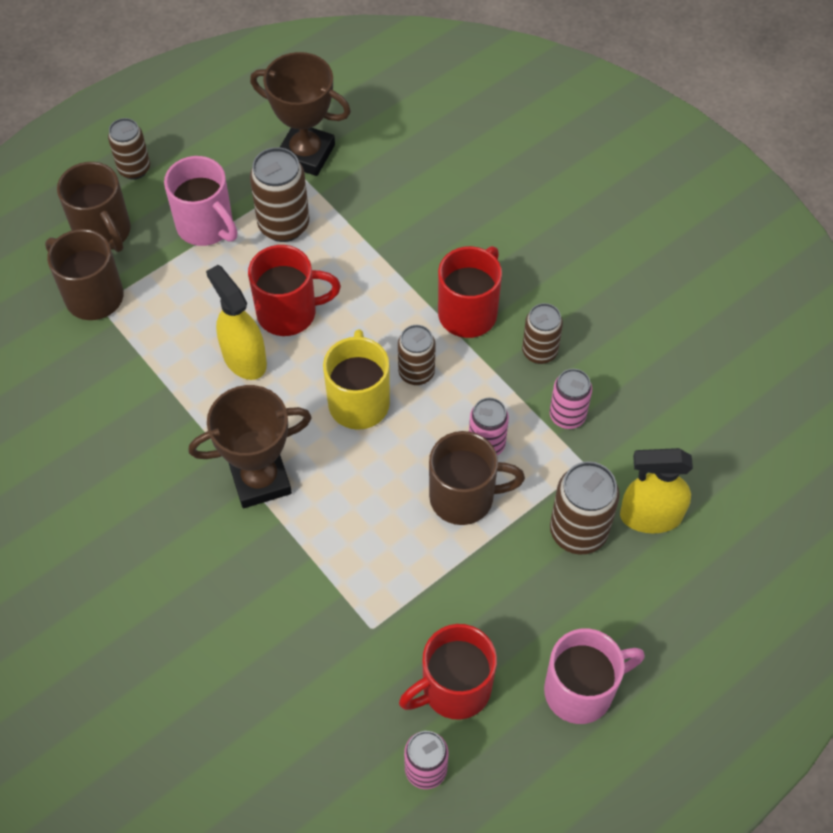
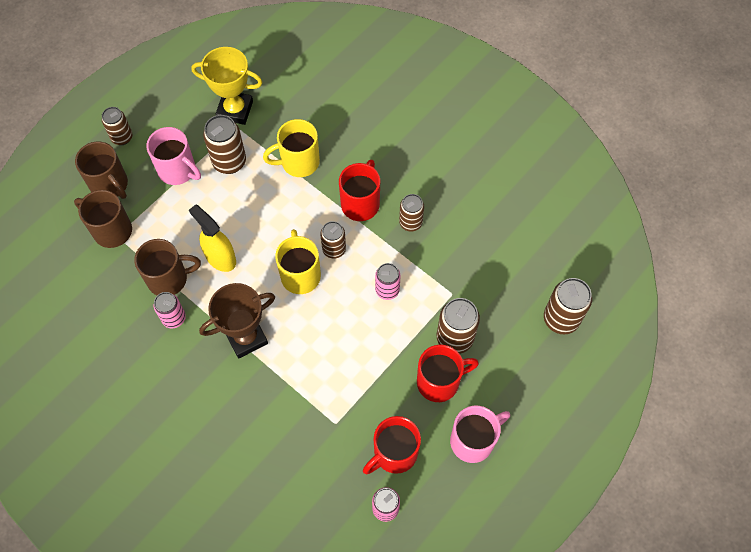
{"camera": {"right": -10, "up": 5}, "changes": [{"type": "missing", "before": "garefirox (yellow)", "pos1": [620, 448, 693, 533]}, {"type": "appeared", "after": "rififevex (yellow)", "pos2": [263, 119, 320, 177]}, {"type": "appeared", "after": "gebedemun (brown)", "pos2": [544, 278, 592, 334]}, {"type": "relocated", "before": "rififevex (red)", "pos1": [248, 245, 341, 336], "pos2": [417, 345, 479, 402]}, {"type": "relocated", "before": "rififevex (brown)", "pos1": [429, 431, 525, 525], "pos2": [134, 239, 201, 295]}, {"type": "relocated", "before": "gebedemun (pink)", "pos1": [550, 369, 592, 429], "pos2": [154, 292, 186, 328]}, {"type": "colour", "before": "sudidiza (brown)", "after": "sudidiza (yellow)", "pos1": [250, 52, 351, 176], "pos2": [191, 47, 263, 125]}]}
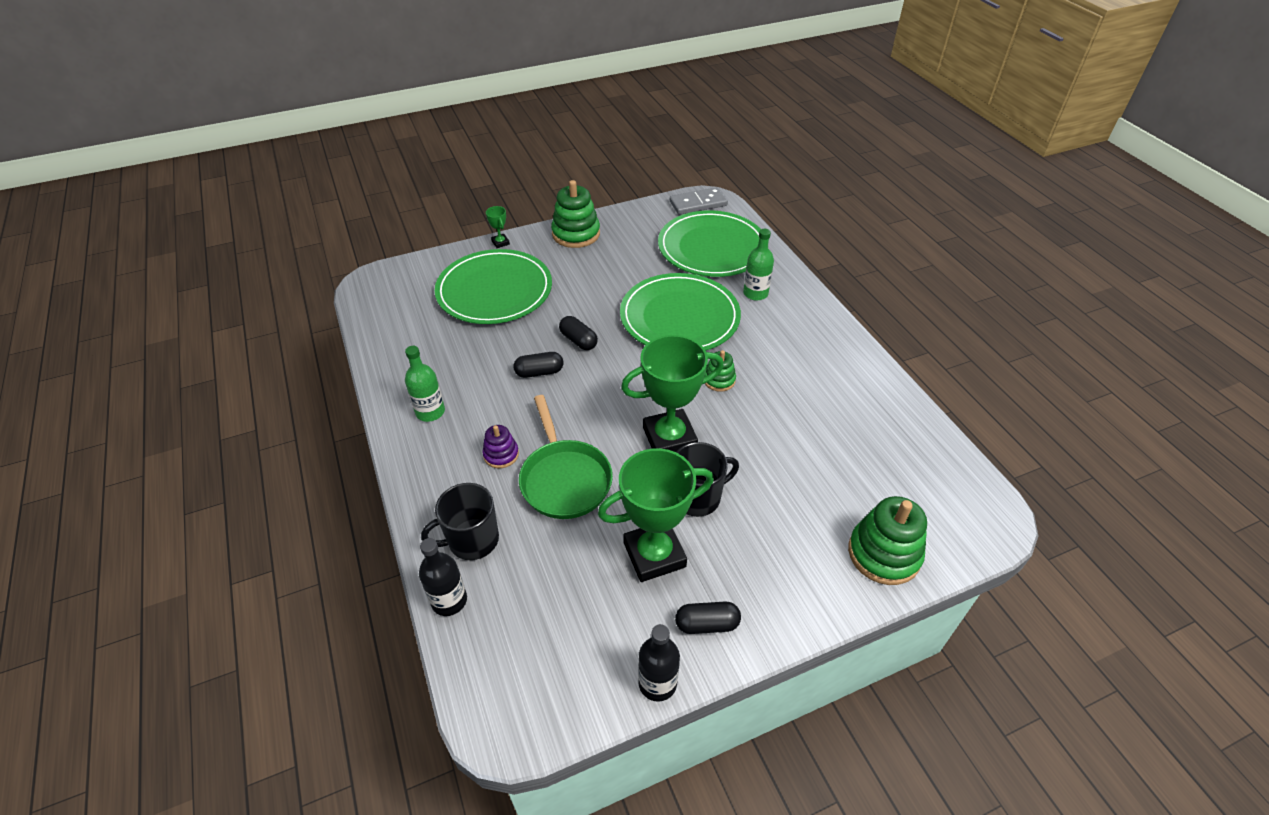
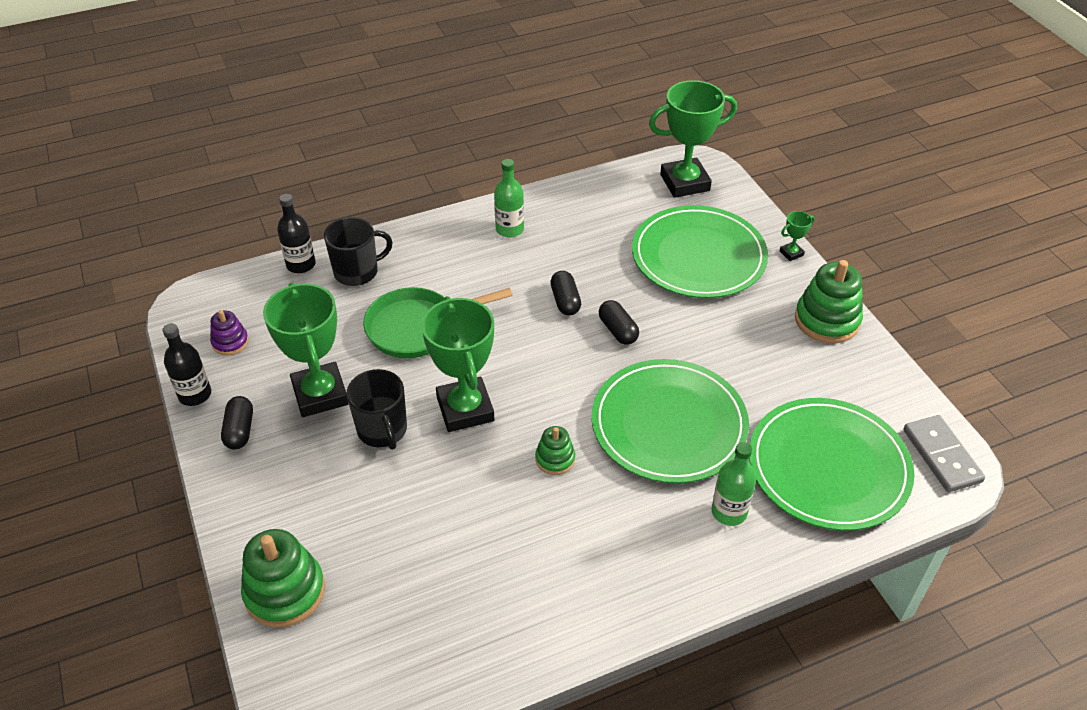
{"camera": {"right": 90, "up": 0}, "changes": [{"type": "appeared", "after": "sudidiza (green)", "pos2": [649, 80, 737, 198]}, {"type": "relocated", "before": "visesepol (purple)", "pos1": [482, 425, 519, 468], "pos2": [210, 310, 249, 355]}, {"type": "spun", "before": "rififevex (black)", "pos1": [421, 483, 499, 560], "pos2": [324, 217, 393, 286], "turn": 90}, {"type": "spun", "before": "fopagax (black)", "pos1": [559, 316, 598, 350], "pos2": [599, 300, 639, 345], "turn": -75}]}
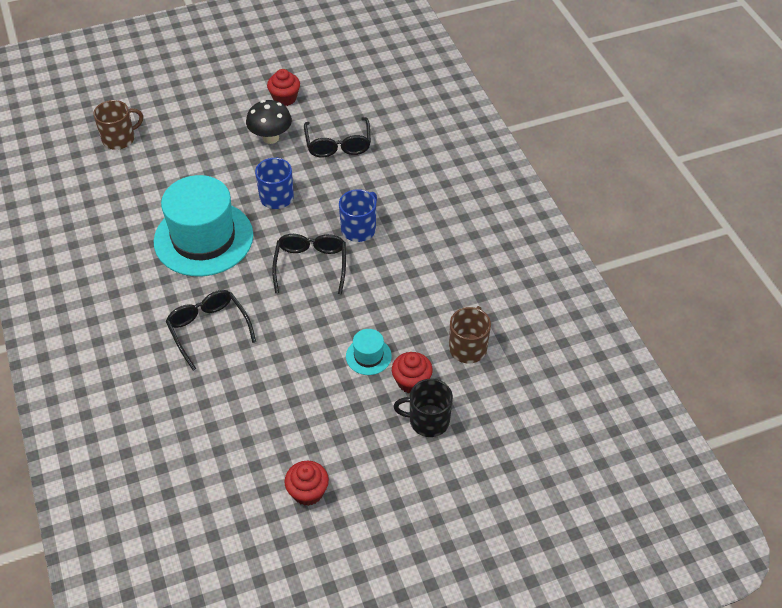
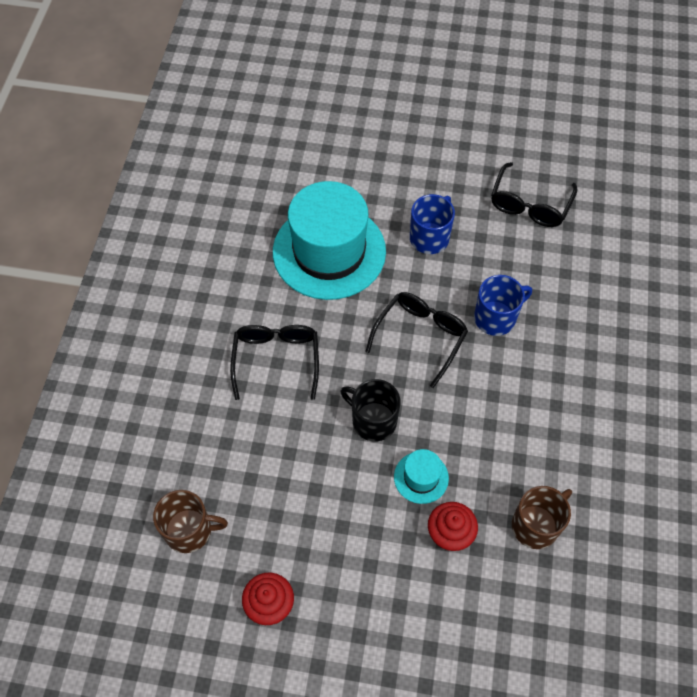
{"camera": {"right": 30, "up": 10}, "changes": [{"type": "missing", "before": "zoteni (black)", "pos1": [246, 100, 292, 144]}, {"type": "missing", "before": "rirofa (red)", "pos1": [267, 69, 300, 106]}, {"type": "relocated", "before": "rififevex (brown)", "pos1": [93, 100, 143, 150], "pos2": [153, 490, 228, 553]}, {"type": "relocated", "before": "rififevex (black)", "pos1": [393, 379, 453, 437], "pos2": [340, 379, 400, 442]}]}
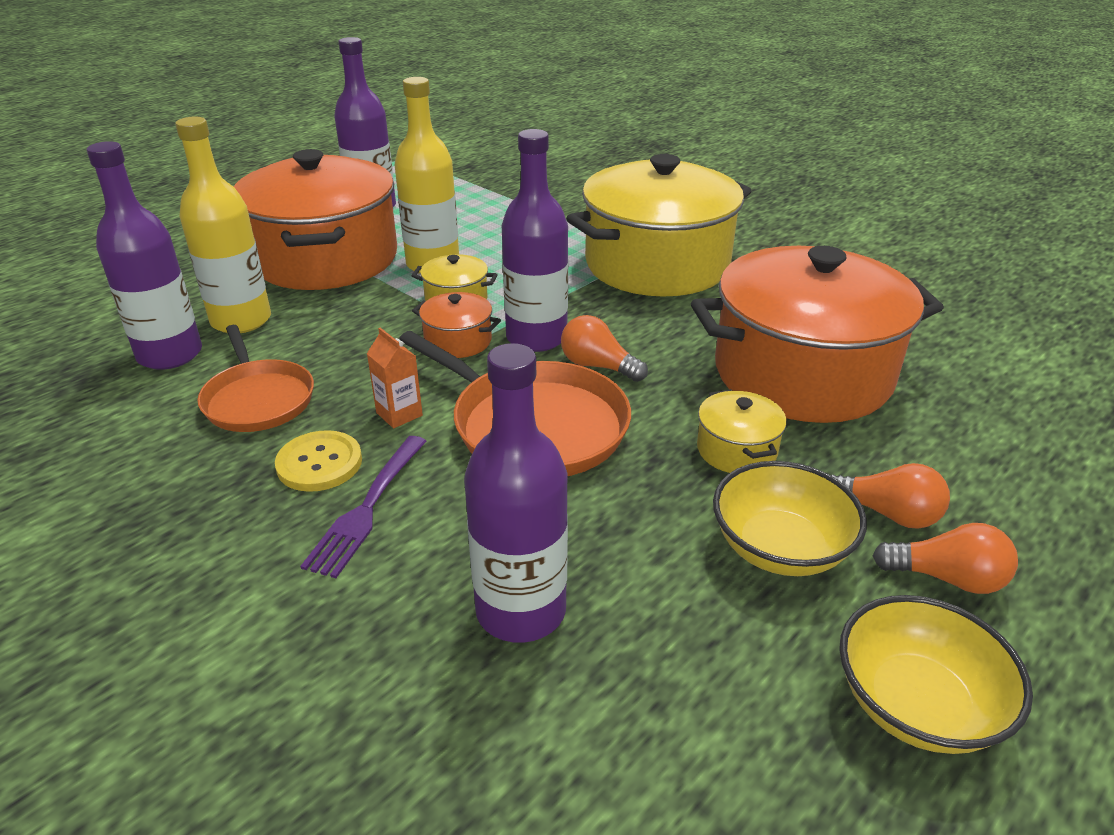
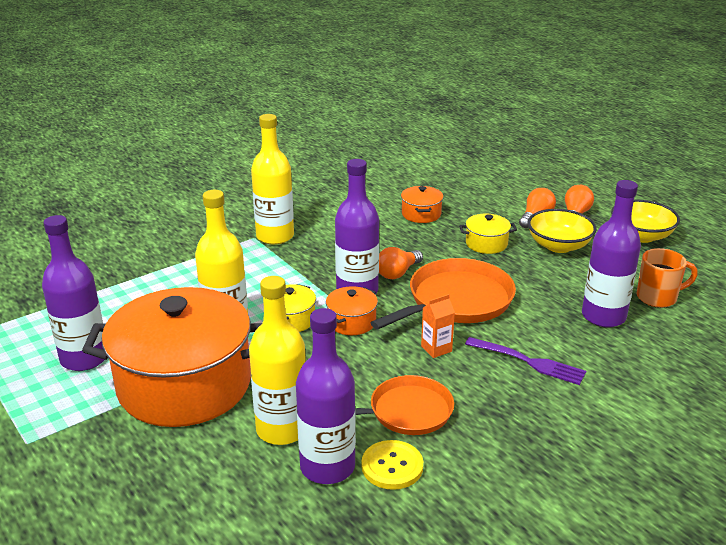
{"camera": {"right": -80, "up": -5}, "changes": [{"type": "appeared", "after": "rififevex (orange)", "pos2": [637, 248, 698, 308]}, {"type": "relocated", "before": "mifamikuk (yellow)", "pos1": [275, 430, 362, 492], "pos2": [361, 440, 423, 490]}, {"type": "exchanged", "before": "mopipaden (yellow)", "after": "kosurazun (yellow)", "pos1": [566, 154, 751, 297], "pos2": [251, 114, 294, 245]}, {"type": "size", "before": "mopipaden (orange)", "pos1": [691, 246, 944, 423], "pos2": [401, 186, 443, 223], "scale": 0.4}]}
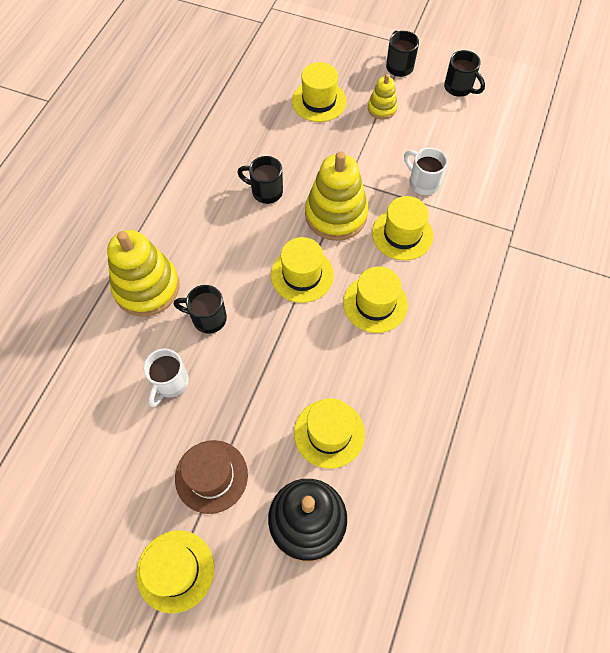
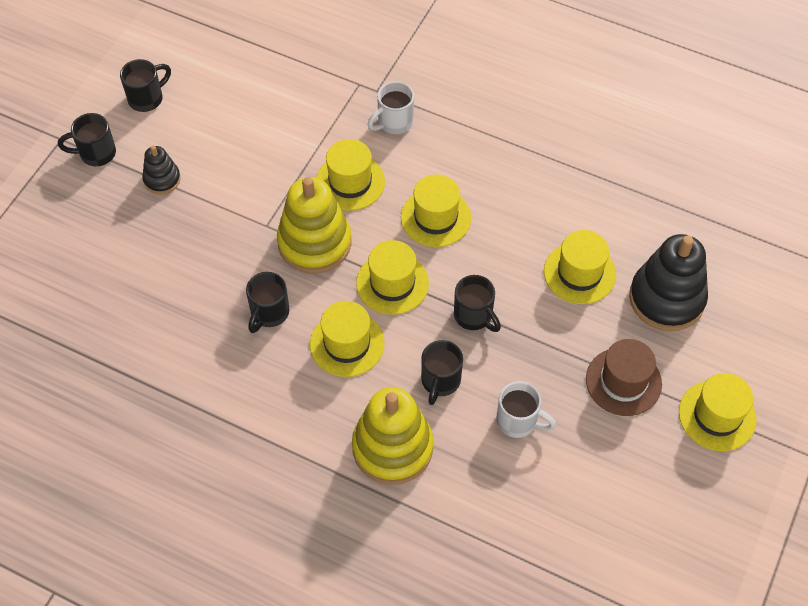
{"camera": {"right": -85, "up": -5}, "changes": [{"type": "appeared", "after": "rififevex (black)", "pos2": [454, 275, 501, 332]}, {"type": "relocated", "before": "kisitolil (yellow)", "pos1": [292, 62, 346, 122], "pos2": [310, 301, 384, 377]}, {"type": "relocated", "before": "rififevex (white)", "pos1": [404, 148, 447, 195], "pos2": [368, 81, 414, 134]}, {"type": "colour", "before": "visesepol (yellow)", "after": "visesepol (black)", "pos1": [368, 74, 398, 120], "pos2": [142, 145, 181, 195]}]}
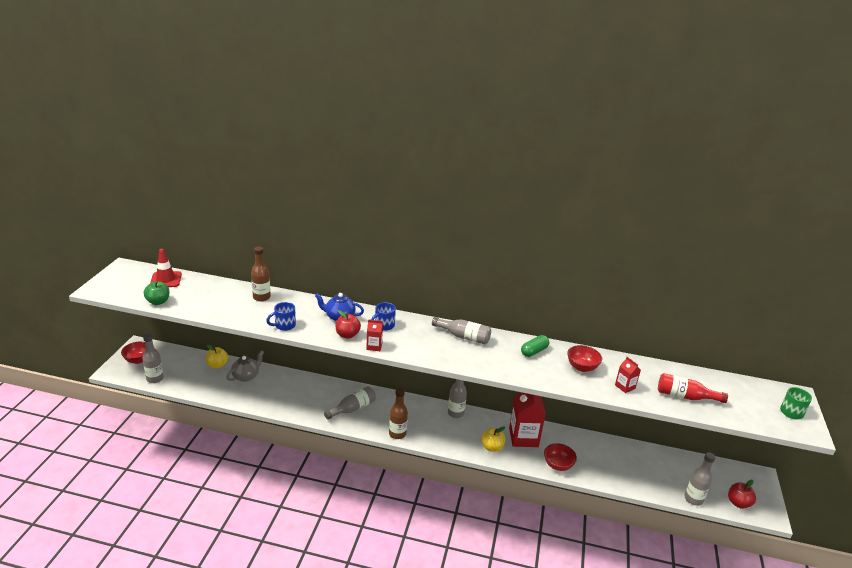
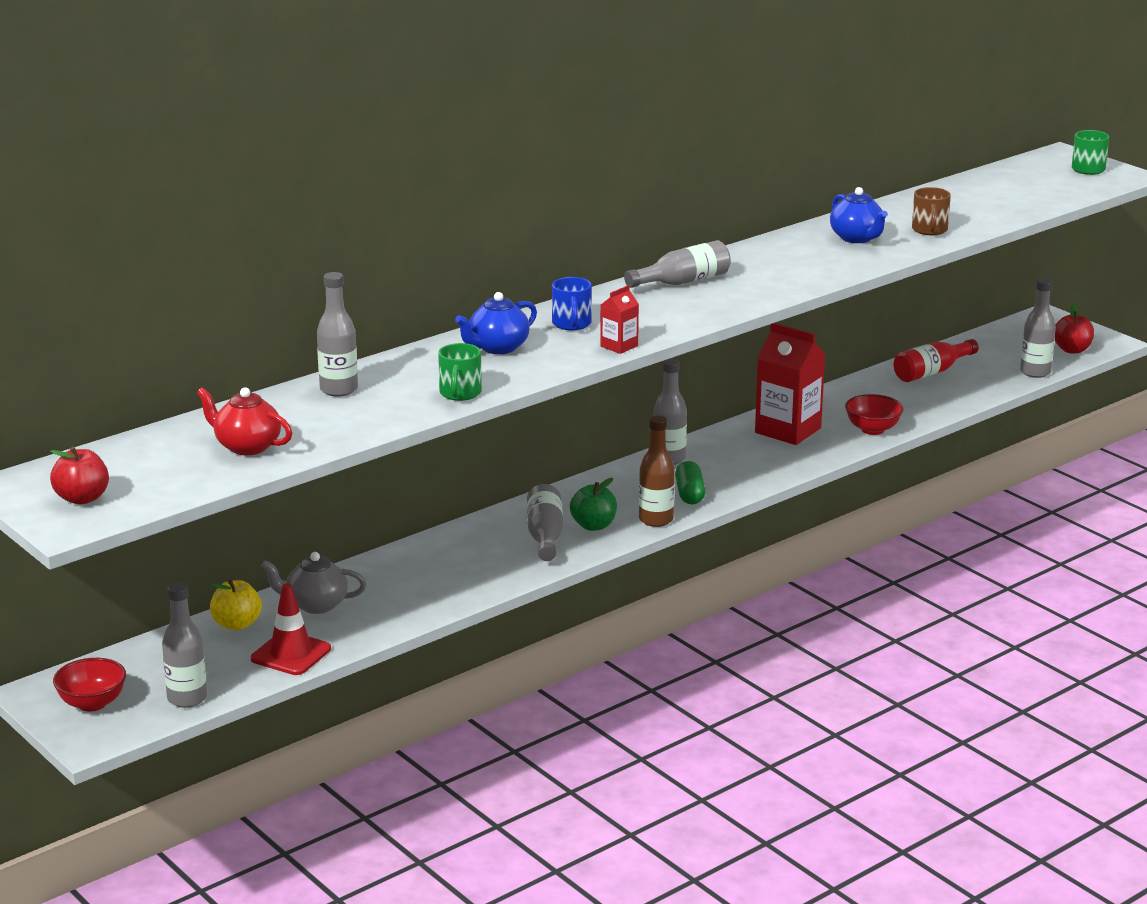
{"camera": {"right": -50, "up": -5}, "changes": [{"type": "missing", "before": "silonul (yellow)", "pos1": [481, 426, 505, 452]}, {"type": "appeared", "after": "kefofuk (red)", "pos2": [197, 387, 292, 455]}, {"type": "relocated", "before": "silonul (green)", "pos1": [144, 281, 170, 305], "pos2": [570, 478, 617, 531]}, {"type": "relocated", "before": "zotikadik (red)", "pos1": [150, 249, 182, 287], "pos2": [251, 583, 331, 675]}, {"type": "relocated", "before": "silonul (red)", "pos1": [336, 310, 361, 339], "pos2": [50, 447, 109, 505]}, {"type": "relocated", "before": "fopagax (green)", "pos1": [521, 335, 549, 357], "pos2": [675, 461, 705, 504]}, {"type": "relocated", "before": "kosurazun (red)", "pos1": [658, 373, 728, 403], "pos2": [894, 339, 979, 382]}, {"type": "exchanged", "before": "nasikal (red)", "after": "kefofuk (blue)", "pos1": [567, 345, 602, 372], "pos2": [830, 187, 888, 243]}, {"type": "exchanged", "before": "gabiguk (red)", "after": "rififevex (brown)", "pos1": [615, 357, 641, 393], "pos2": [912, 187, 951, 235]}, {"type": "colour", "before": "kosurazun (brown)", "after": "kosurazun (grey)", "pos1": [251, 247, 271, 301], "pos2": [317, 272, 358, 397]}, {"type": "colour", "before": "rififevex (blue)", "after": "rififevex (green)", "pos1": [266, 302, 296, 331], "pos2": [438, 343, 482, 401]}, {"type": "spun", "before": "kefofuk (grey)", "pos1": [226, 350, 264, 382], "pos2": [261, 552, 366, 614], "turn": -75}]}
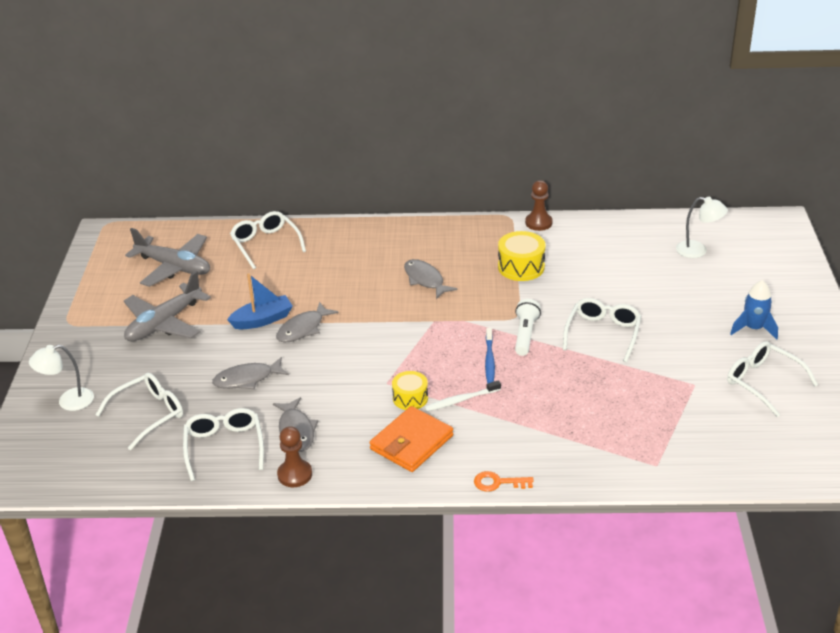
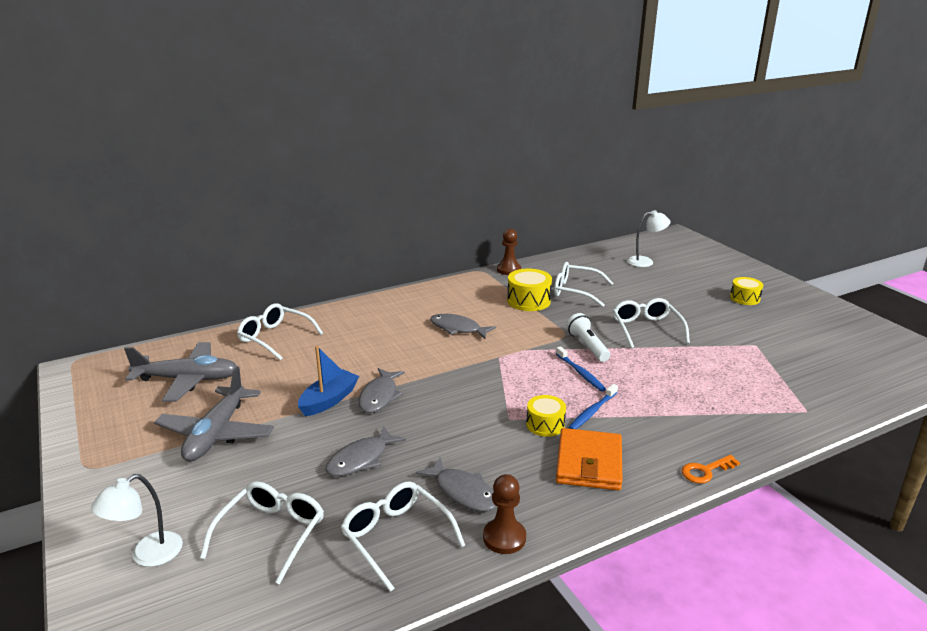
{"camera": {"right": -30, "up": -10}, "changes": [{"type": "relocated", "before": "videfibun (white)", "pos1": [727, 341, 818, 417], "pos2": [554, 262, 613, 307]}, {"type": "exchanged", "before": "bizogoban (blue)", "after": "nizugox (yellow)", "pos1": [730, 280, 778, 340], "pos2": [730, 277, 763, 305]}, {"type": "colour", "before": "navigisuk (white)", "after": "navigisuk (blue)", "pos1": [424, 380, 501, 411], "pos2": [568, 384, 618, 429]}]}
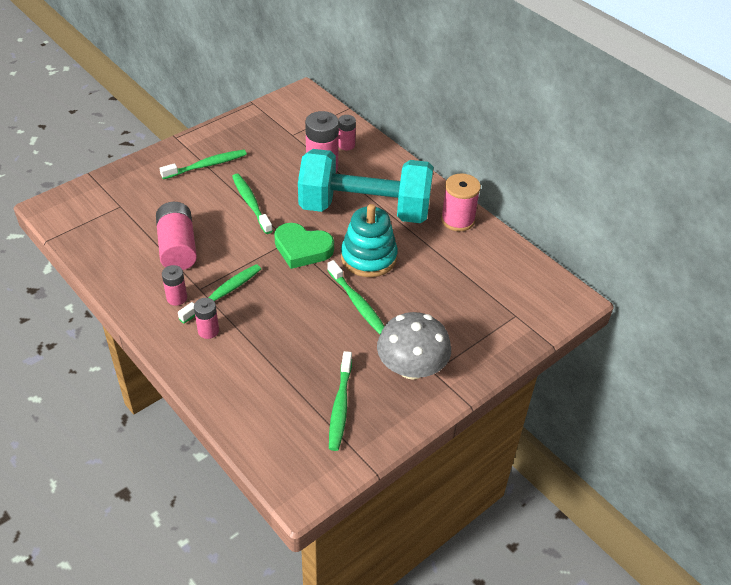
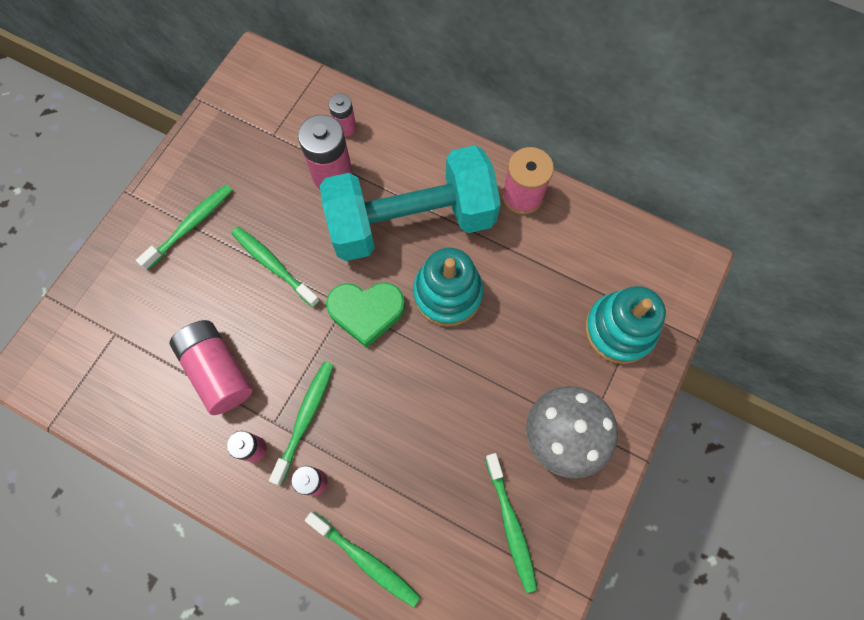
{"camera": {"right": -20, "up": 25}, "changes": [{"type": "appeared", "after": "visesepol (turquoise)", "pos2": [585, 286, 666, 364]}, {"type": "relocated", "before": "navigisuk (green)", "pos1": [327, 260, 385, 334], "pos2": [305, 512, 420, 607]}]}
